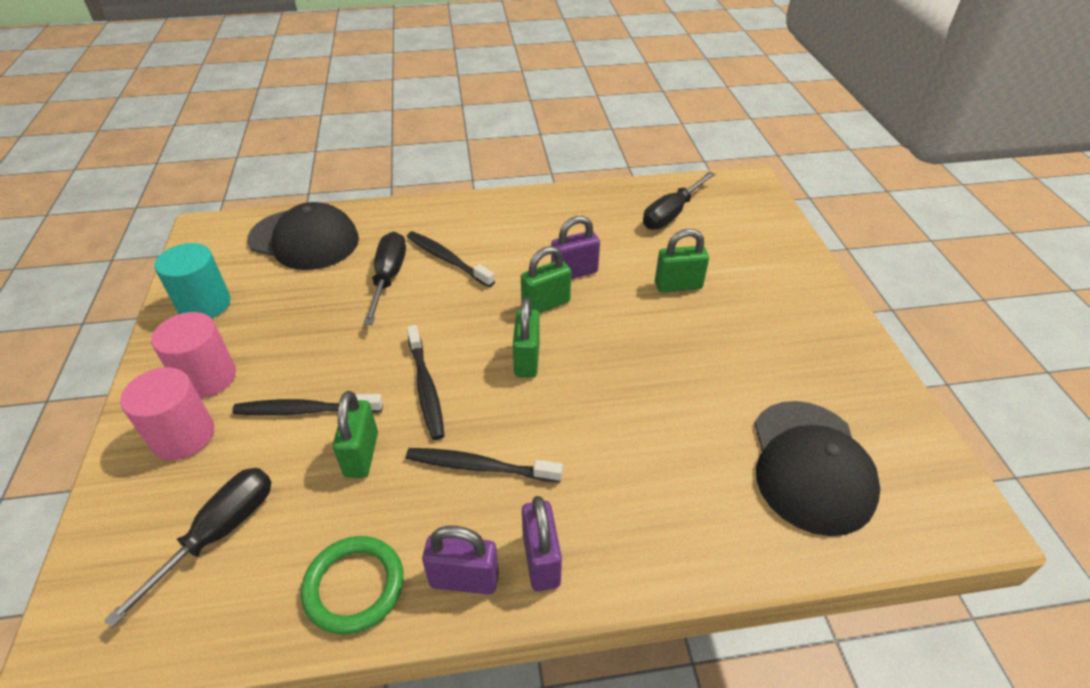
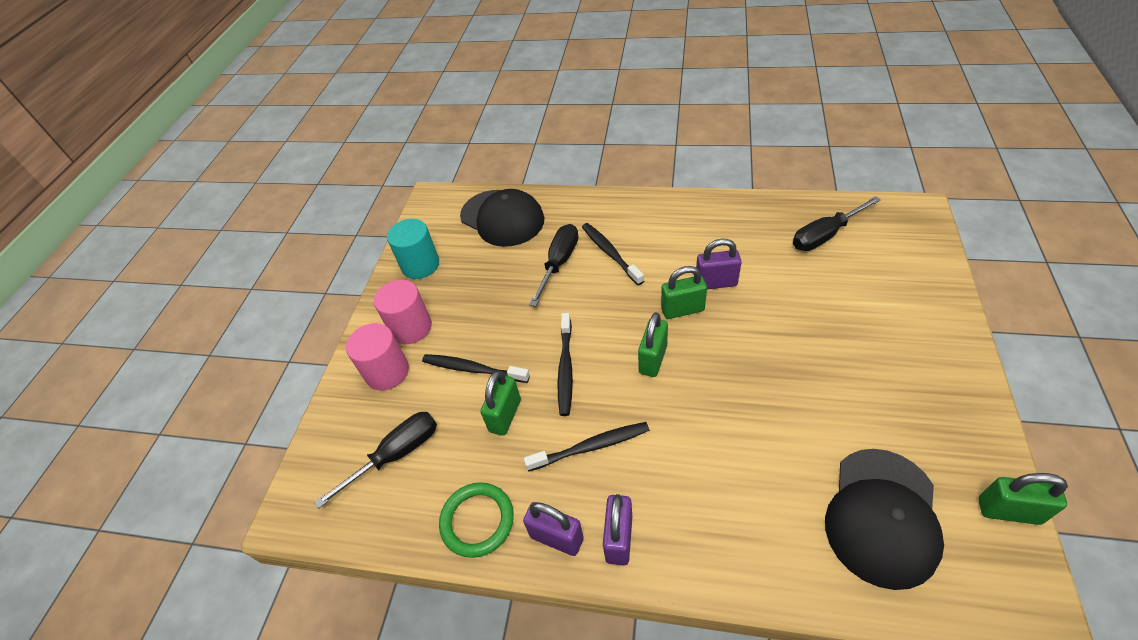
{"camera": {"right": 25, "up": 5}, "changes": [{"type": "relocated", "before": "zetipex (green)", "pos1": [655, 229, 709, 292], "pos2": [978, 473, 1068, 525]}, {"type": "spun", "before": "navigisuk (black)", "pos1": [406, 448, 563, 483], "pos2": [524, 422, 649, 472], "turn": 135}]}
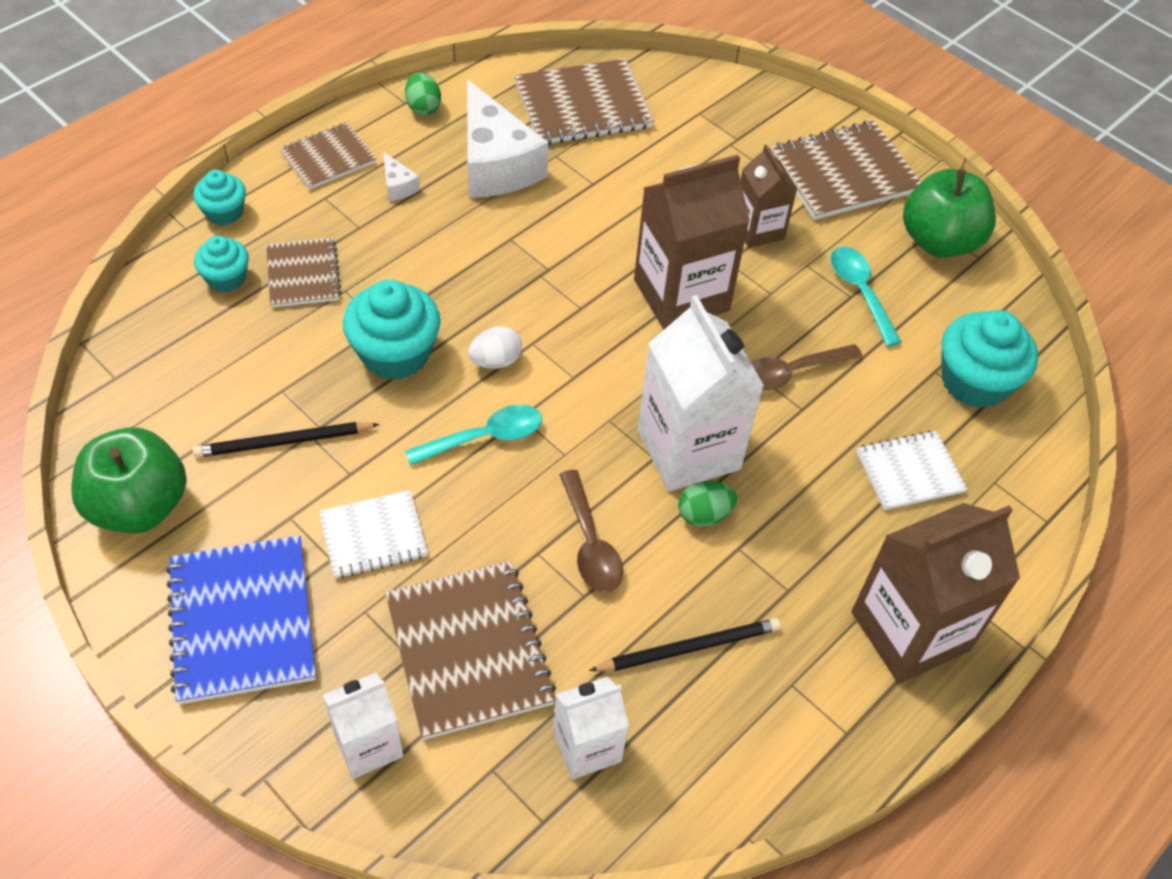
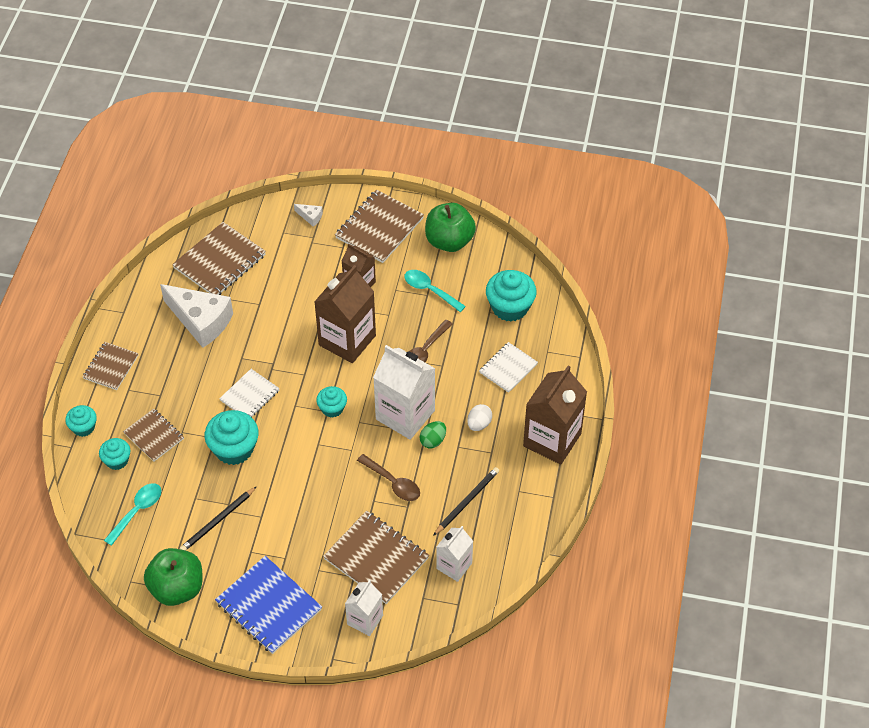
{"camera": {"right": -30, "up": 0}, "changes": [{"type": "missing", "before": "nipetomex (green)", "pos1": [405, 72, 441, 115]}, {"type": "appeared", "after": "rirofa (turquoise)", "pos2": [316, 386, 347, 418]}, {"type": "relocated", "before": "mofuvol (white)", "pos1": [319, 490, 428, 578], "pos2": [219, 369, 280, 417]}, {"type": "relocated", "before": "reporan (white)", "pos1": [383, 152, 420, 201], "pos2": [294, 204, 323, 227]}, {"type": "relocated", "before": "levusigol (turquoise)", "pos1": [405, 405, 542, 466], "pos2": [104, 483, 161, 546]}, {"type": "relocated", "before": "nipetomex (white)", "pos1": [468, 326, 522, 369], "pos2": [467, 404, 492, 431]}]}
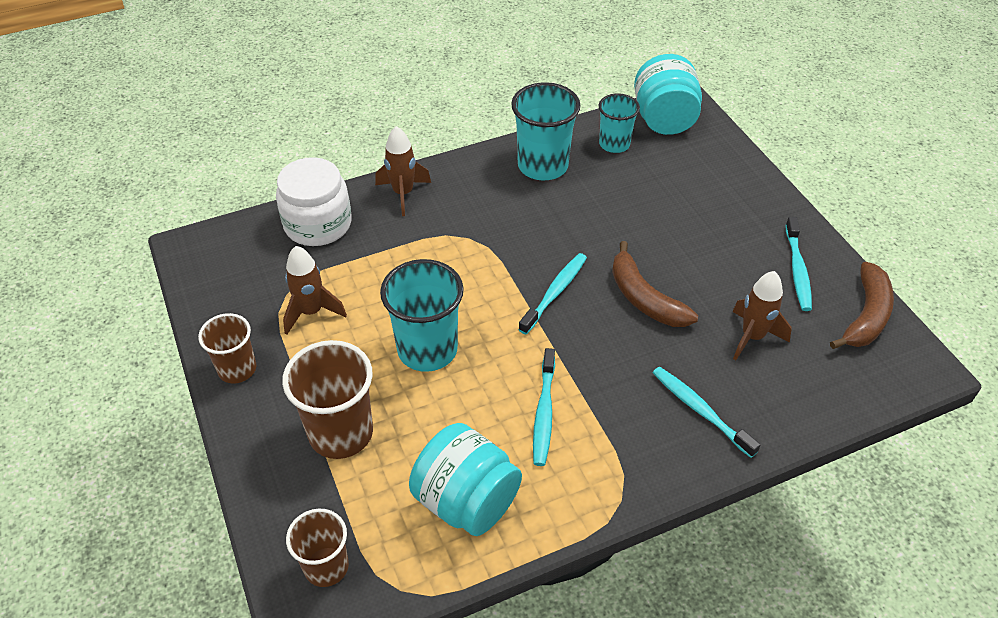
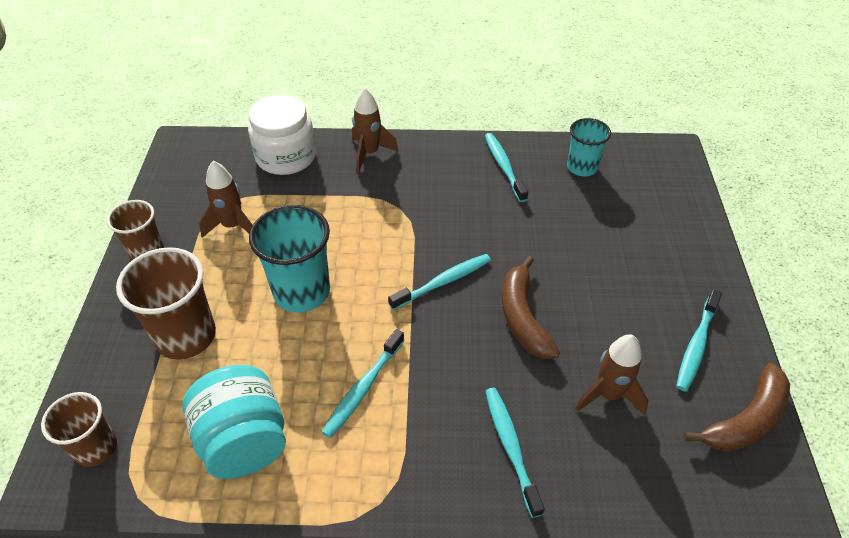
{"camera": {"right": 25, "up": 0}, "changes": [{"type": "missing", "before": "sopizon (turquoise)", "pos1": [634, 54, 702, 135]}, {"type": "exchanged", "before": "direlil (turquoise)", "after": "navigisuk (turquoise)", "pos1": [511, 82, 581, 180], "pos2": [485, 133, 528, 202]}]}
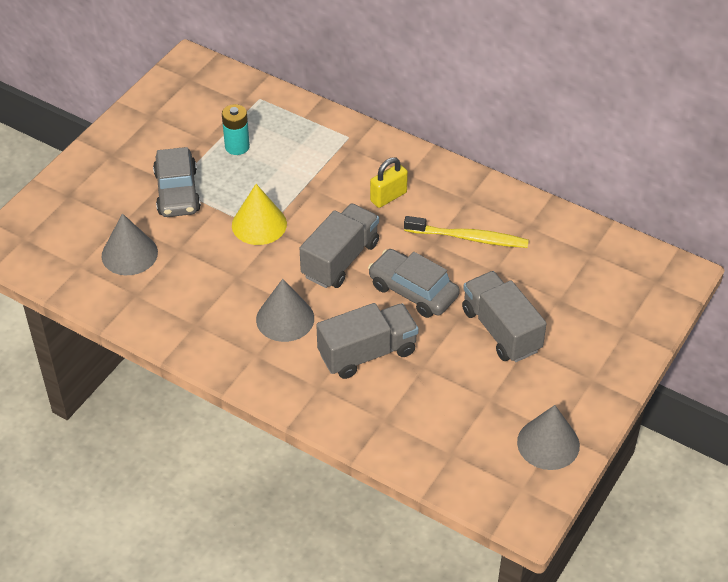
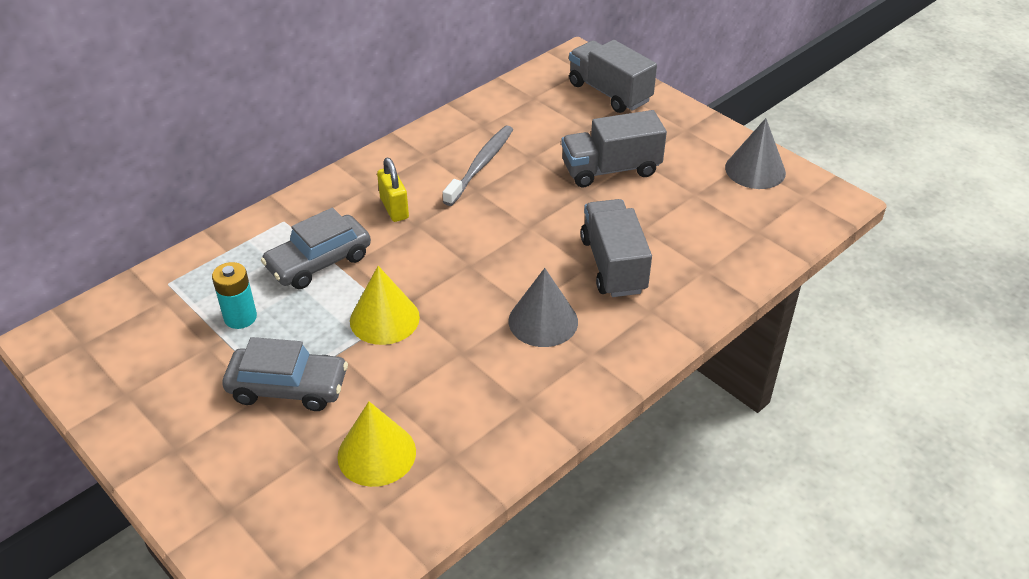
{"camera": {"right": -75, "up": -5}, "changes": [{"type": "relocated", "before": "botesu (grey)", "pos1": [300, 203, 379, 288], "pos2": [569, 40, 657, 113]}, {"type": "relocated", "before": "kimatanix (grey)", "pos1": [368, 249, 460, 318], "pos2": [261, 208, 371, 289]}, {"type": "colour", "before": "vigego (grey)", "after": "vigego (yellow)", "pos1": [102, 213, 158, 275], "pos2": [337, 401, 416, 487]}, {"type": "colour", "before": "navigisuk (yellow)", "after": "navigisuk (grey)", "pos1": [404, 216, 529, 248], "pos2": [443, 125, 513, 206]}]}
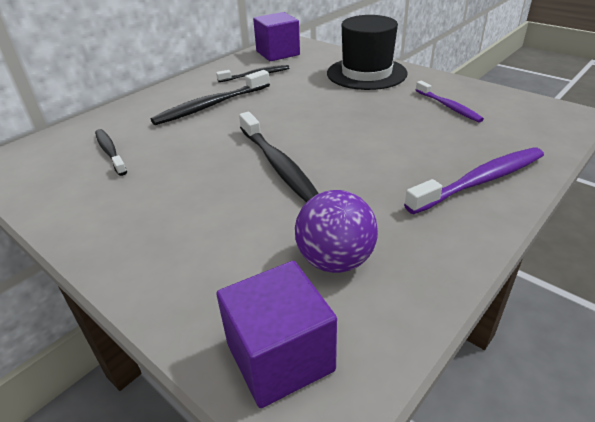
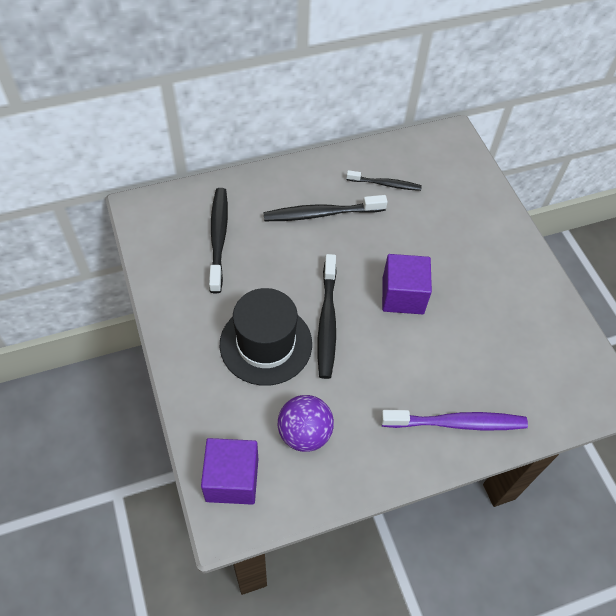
{"camera": {"right": 25, "up": 20}, "changes": [{"type": "missing", "before": "navigisuk (purple)", "pos1": [416, 81, 484, 123]}, {"type": "relocated", "before": "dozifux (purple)", "pos1": [253, 12, 300, 61], "pos2": [382, 254, 432, 314]}, {"type": "relocated", "before": "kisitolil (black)", "pos1": [327, 15, 408, 90], "pos2": [220, 288, 312, 386]}, {"type": "size", "before": "navigisuk (black)", "pos1": [95, 129, 127, 176], "pos2": [209, 188, 228, 293], "scale": 1.58}]}
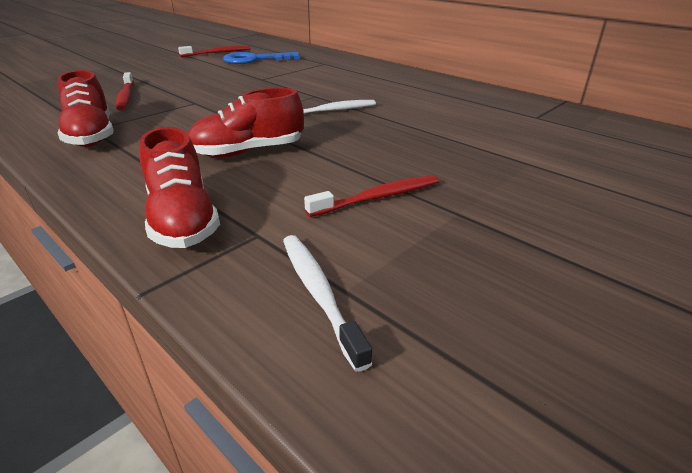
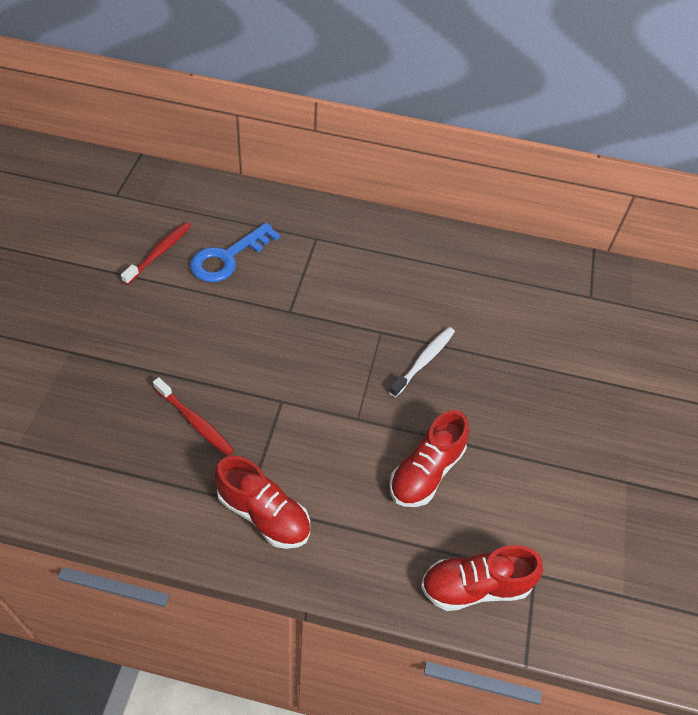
{"camera": {"right": -35, "up": 20}, "changes": [{"type": "missing", "before": "navigisuk (white)", "pos1": [283, 235, 372, 372]}, {"type": "missing", "before": "navigisuk (red)", "pos1": [304, 175, 439, 217]}, {"type": "spun", "before": "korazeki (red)", "pos1": [139, 127, 220, 248], "pos2": [421, 545, 543, 611], "turn": 135}]}
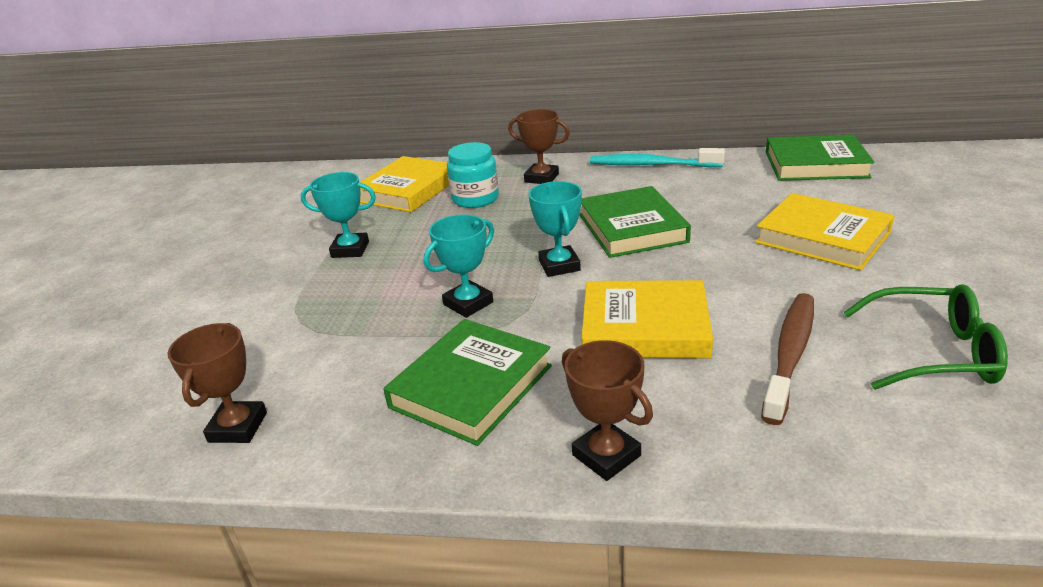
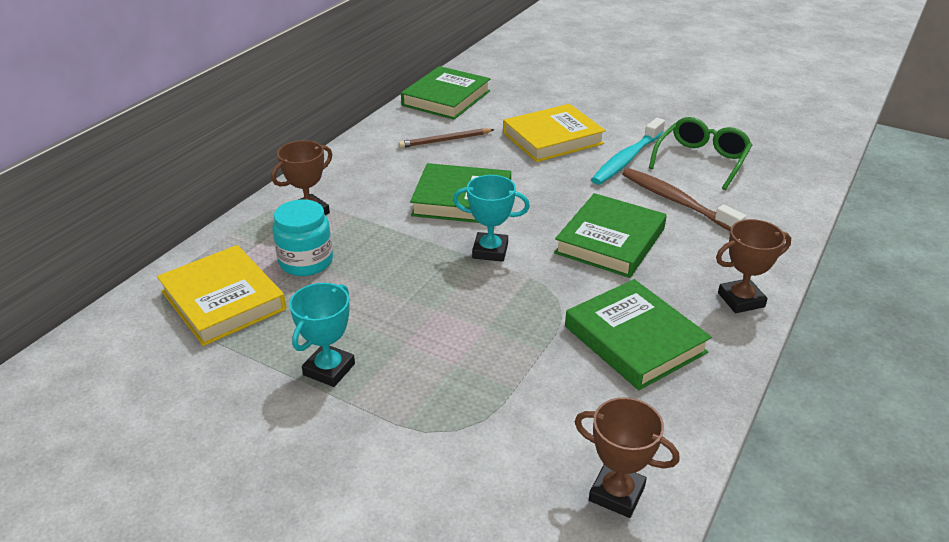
{"camera": {"right": -70, "up": 5}, "changes": [{"type": "missing", "before": "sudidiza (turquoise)", "pos1": [424, 215, 494, 318]}, {"type": "appeared", "after": "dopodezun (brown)", "pos2": [398, 128, 495, 148]}, {"type": "relocated", "before": "navigisuk (turquoise)", "pos1": [590, 148, 725, 167], "pos2": [591, 118, 665, 185]}, {"type": "colour", "before": "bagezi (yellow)", "after": "bagezi (green)", "pos1": [582, 280, 713, 359], "pos2": [554, 193, 667, 278]}]}
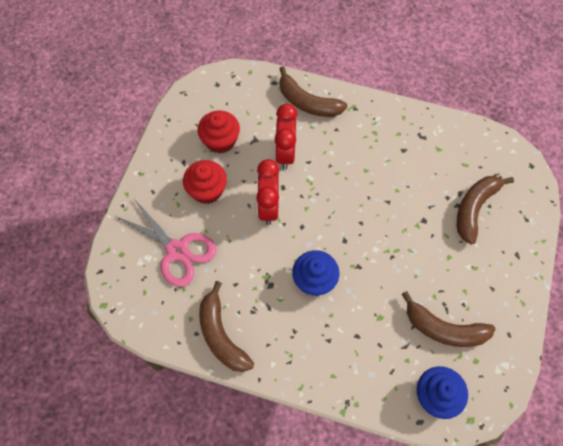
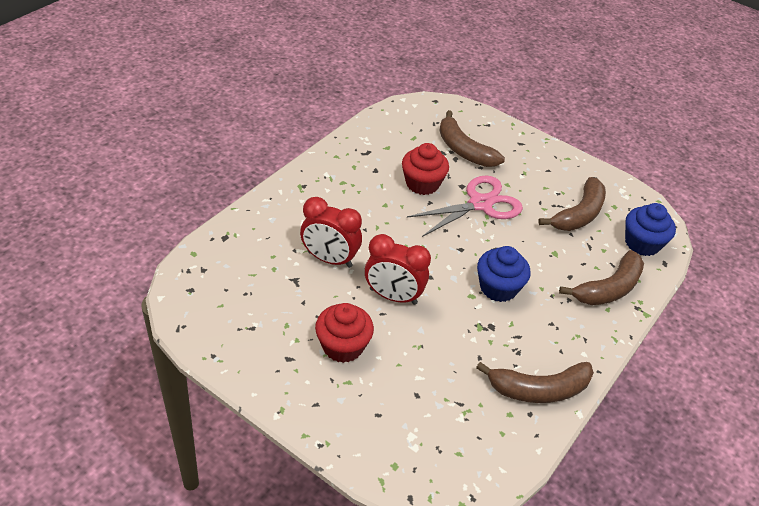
{"camera": {"right": -75, "up": -20}, "changes": [{"type": "relocated", "before": "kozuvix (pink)", "pos1": [116, 199, 217, 287], "pos2": [407, 175, 523, 237]}, {"type": "relocated", "before": "rirofa (red)", "pos1": [197, 111, 240, 154], "pos2": [402, 143, 449, 195]}, {"type": "relocated", "before": "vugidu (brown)", "pos1": [279, 66, 347, 117], "pos2": [559, 250, 644, 305]}]}
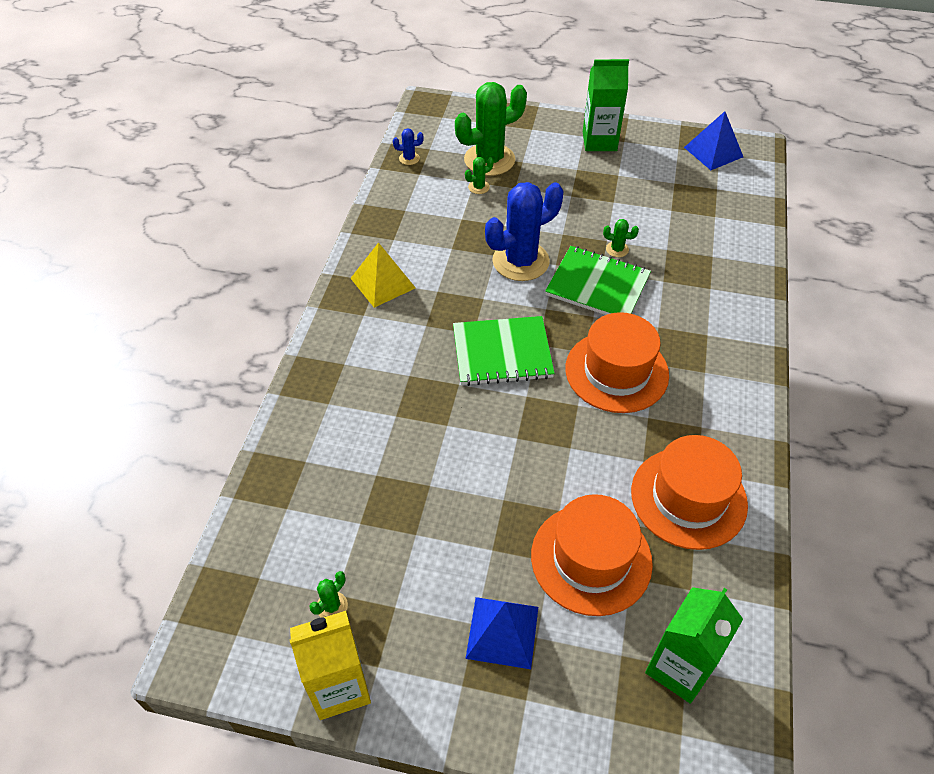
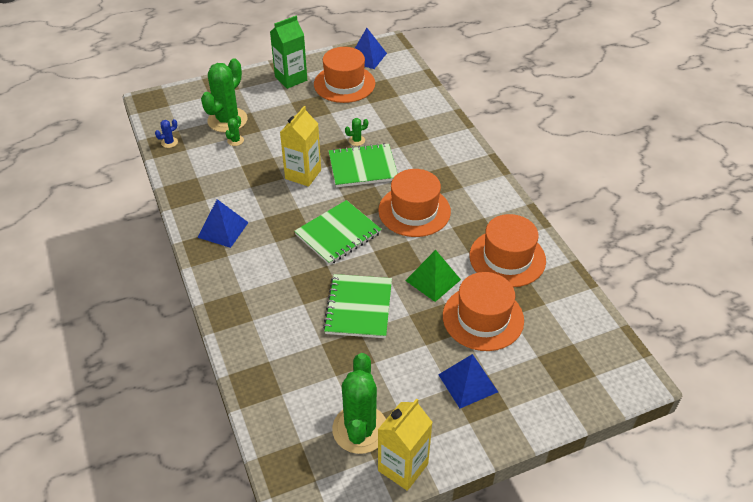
{"camera": {"right": -35, "up": -5}, "changes": [{"type": "missing", "before": "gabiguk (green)", "pos1": [645, 587, 743, 703]}, {"type": "appeared", "after": "kisitolil (orange)", "pos2": [314, 47, 375, 103]}, {"type": "appeared", "after": "mofuvol (green)", "pos2": [323, 274, 392, 338]}, {"type": "appeared", "after": "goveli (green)", "pos2": [405, 250, 461, 302]}, {"type": "exchanged", "before": "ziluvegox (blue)", "after": "gabiguk (yellow)", "pos1": [485, 182, 563, 281], "pos2": [280, 106, 321, 187]}, {"type": "colour", "before": "goveli (yellow)", "after": "goveli (blue)", "pos1": [350, 242, 416, 308], "pos2": [197, 199, 249, 248]}, {"type": "size", "before": "ziluvegox (green)", "pos1": [309, 571, 348, 618], "pos2": [332, 353, 386, 454], "scale": 2.46}]}
